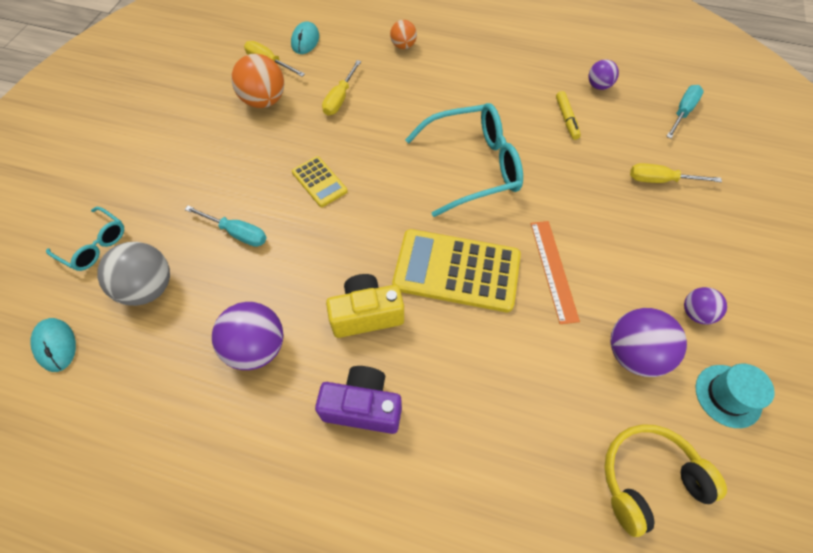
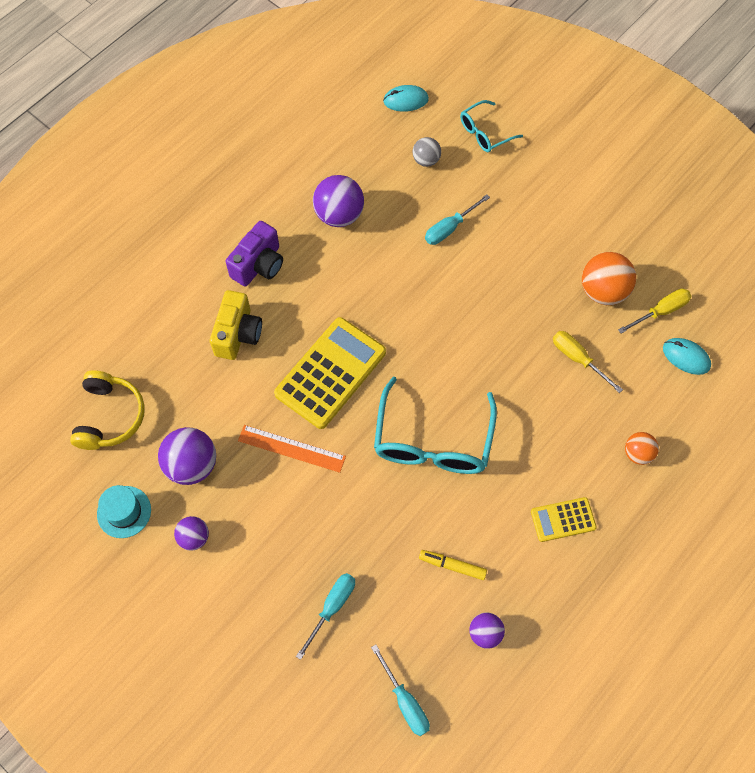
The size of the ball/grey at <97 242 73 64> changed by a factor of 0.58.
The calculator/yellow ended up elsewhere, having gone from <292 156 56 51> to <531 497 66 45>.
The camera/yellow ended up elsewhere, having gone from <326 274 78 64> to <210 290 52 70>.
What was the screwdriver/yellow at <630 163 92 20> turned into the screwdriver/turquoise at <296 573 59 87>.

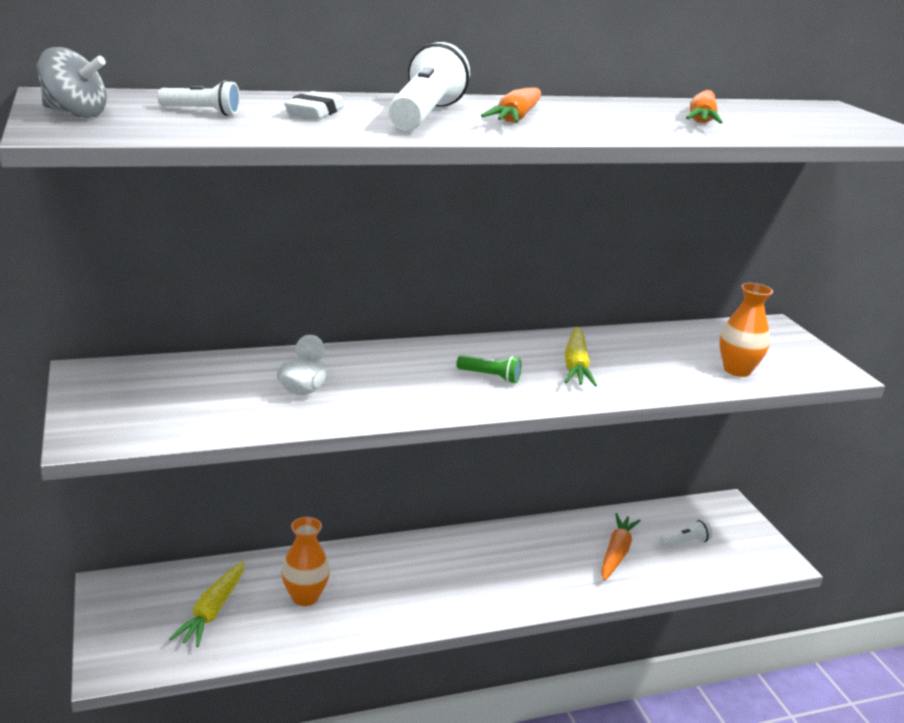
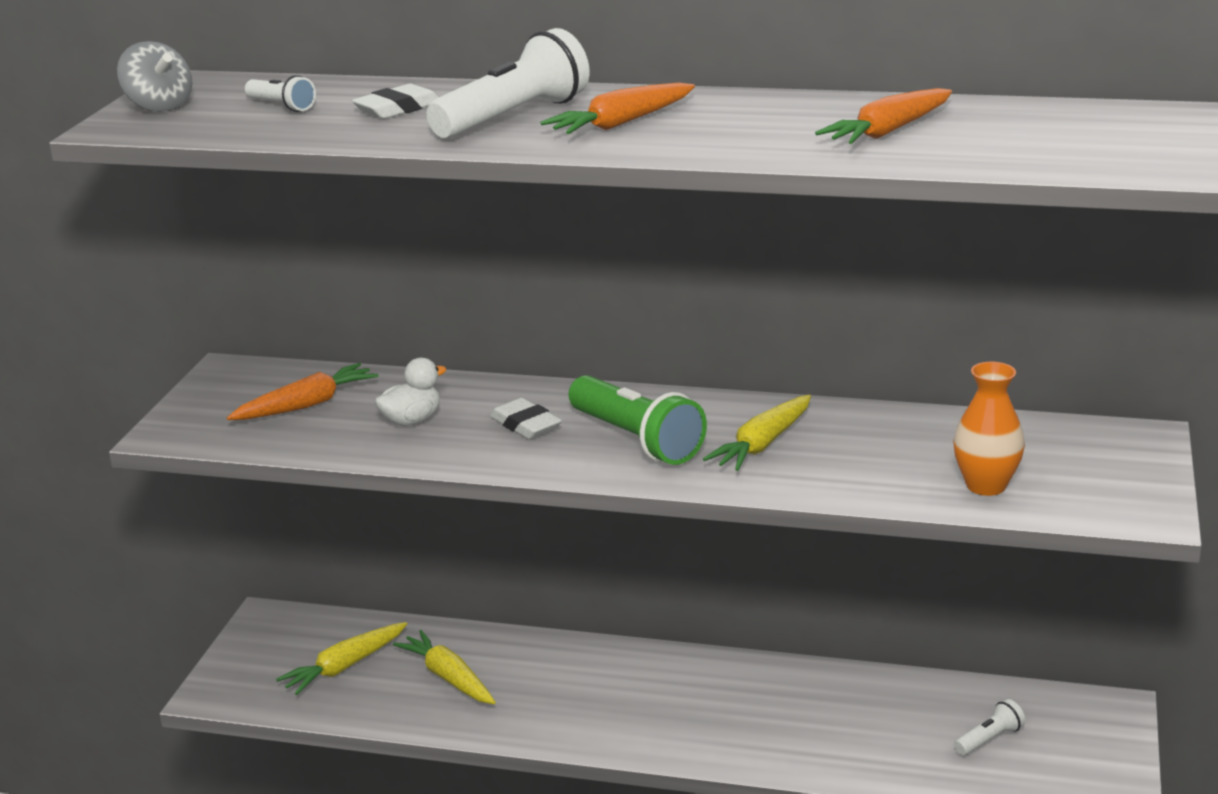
Where the vase/orange stood at <281 517 49 89>, the carrot/yellow came to stand at <393 630 103 74>.
The size of the flashlight/green at <457 355 65 28> changed by a factor of 2.04.
The carrot/orange ended up elsewhere, having gone from <601 513 40 68> to <227 363 152 57>.
The flashlight/white at <660 520 53 28> ended up facing another way, 45 degrees counterclockwise from before.
The second view gained the eraser/white at <490 398 72 41>.

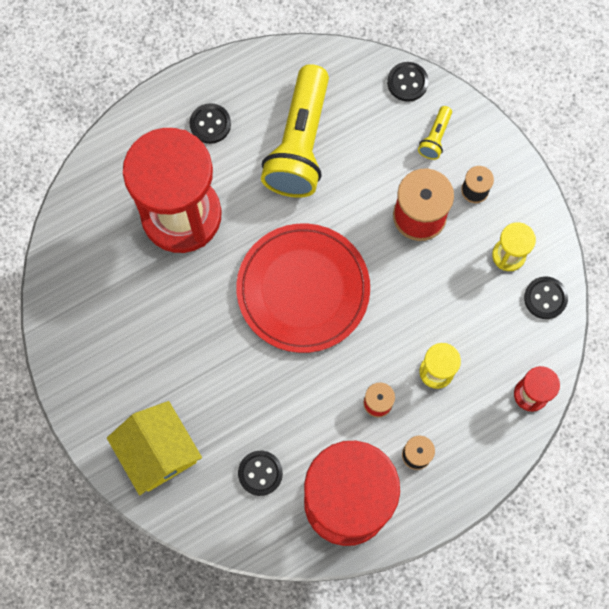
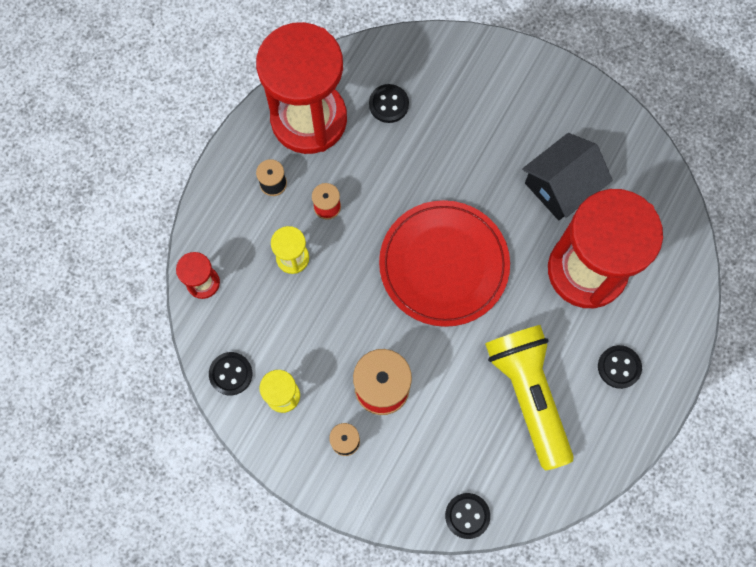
The second view lost the house/yellow at <107 401 95 94>.
The second view lost the flashlight/yellow at <418 106 34 54>.
The second view gained the house/black at <522 133 91 87>.

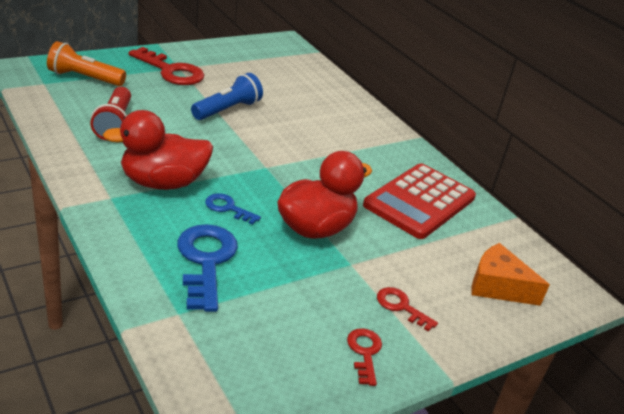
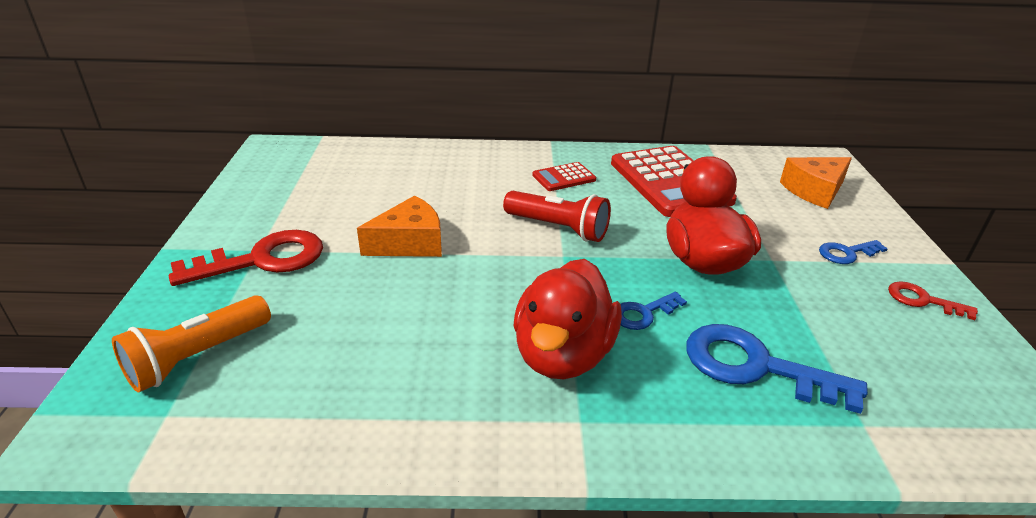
The flashlight/red ended up elsewhere, having gone from <90 87 41 54> to <503 191 108 51>.
Where the flashlight/blue stood at <191 73 72 47>, the cheese/orange came to stand at <357 195 85 62>.
What was the key/red at <377 287 61 45> turned into the key/blue at <819 240 69 24>.
The second view gained the calculator/red at <532 162 64 29>.

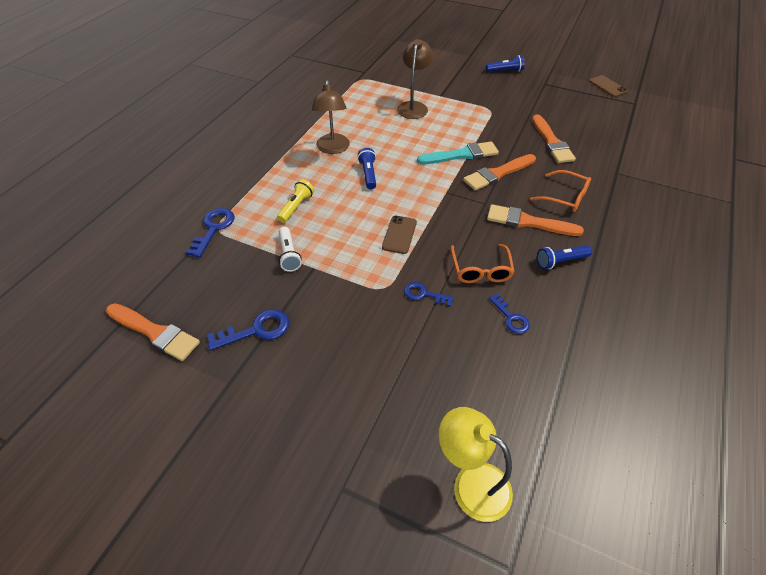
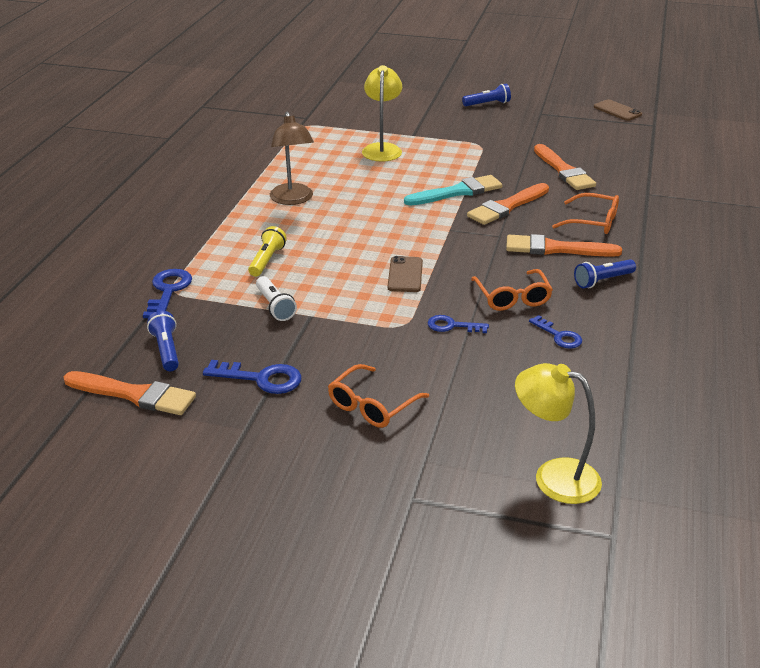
The key/blue at <207 309 82 42> ended up facing another way, 45 degrees clockwise from before.
The flashlight/blue ended up elsewhere, having gone from <357 148 19 41> to <147 311 32 60>.
What was the lamp/brown at <397 39 36 80> turned into the lamp/yellow at <362 65 40 97>.
The second view gained the glasses/orange at <328 364 101 64>.

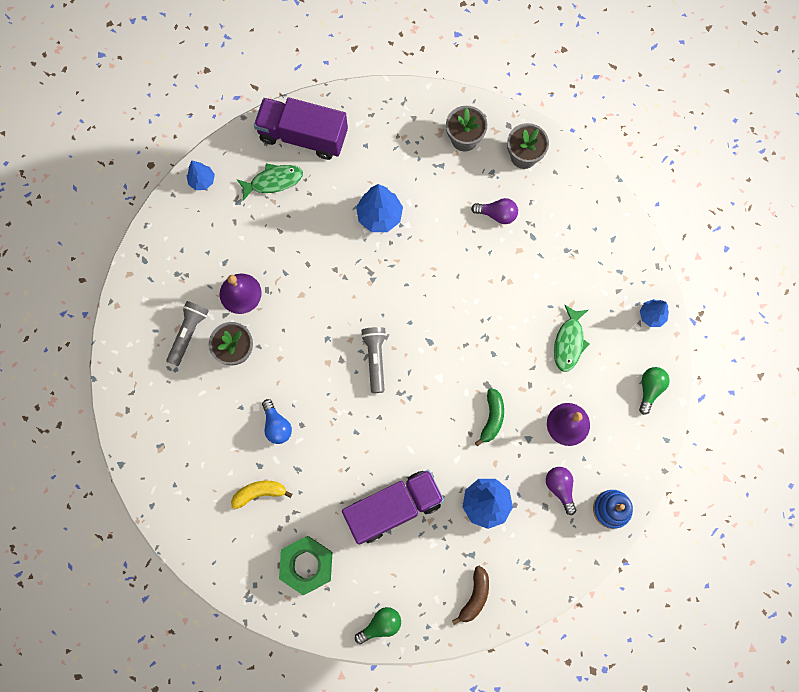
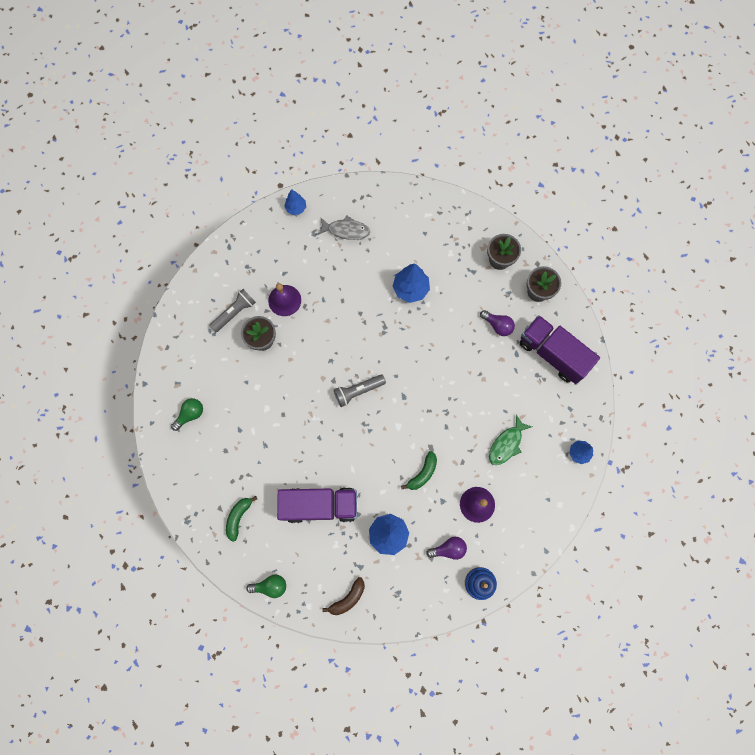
The second view lost the banana/yellow at <231 481 61 28>.
What was the fish/green at <236 163 67 38> turned into the fish/grey at <317 216 53 24>.
The truck/purple ended up elsewhere, having gone from <254 98 94 62> to <520 315 80 69>.
The second view lost the light bulb/blue at <262 399 30 45>.
Where the nut/green stood at <279 536 54 59>, the banana/green came to stand at <226 496 31 46>.
The flashlight/grey at <361 327 26 66> ended up facing another way, 135 degrees counterclockwise from before.
The light bulb/purple at <546 467 30 48> ended up facing another way, 75 degrees clockwise from before.
The light bulb/green ended up elsewhere, having gone from <639 367 31 48> to <171 398 32 33>.

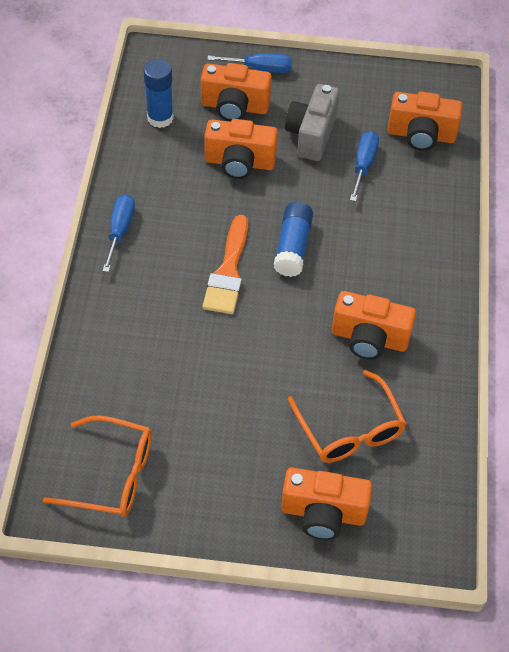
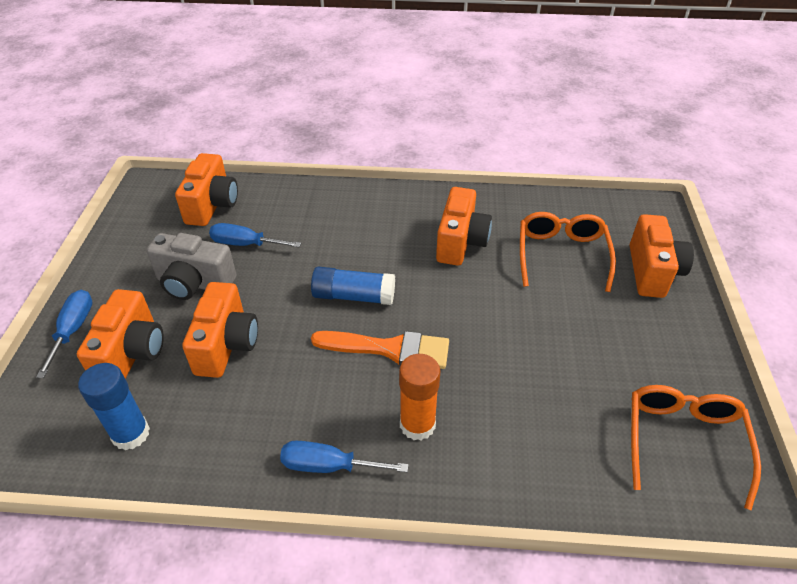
The glasses/orange at <288 370 119 93> ended up facing another way, 60 degrees counterclockwise from before.
The second view gained the glue stick/orange at <399 354 42 86>.

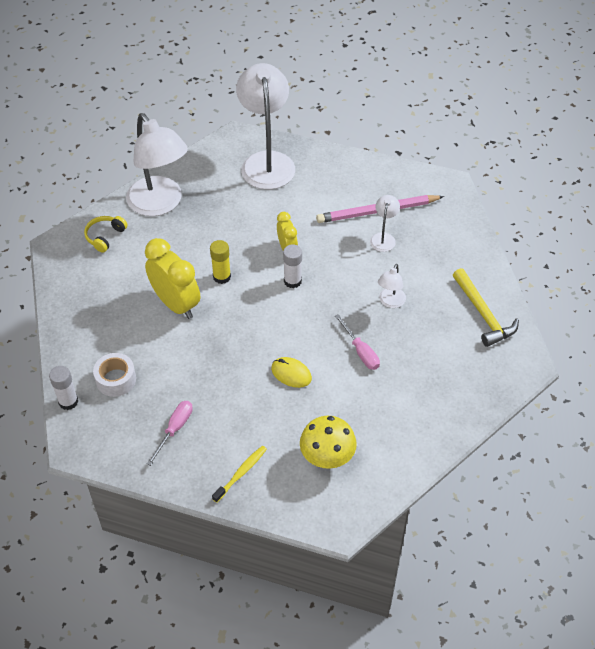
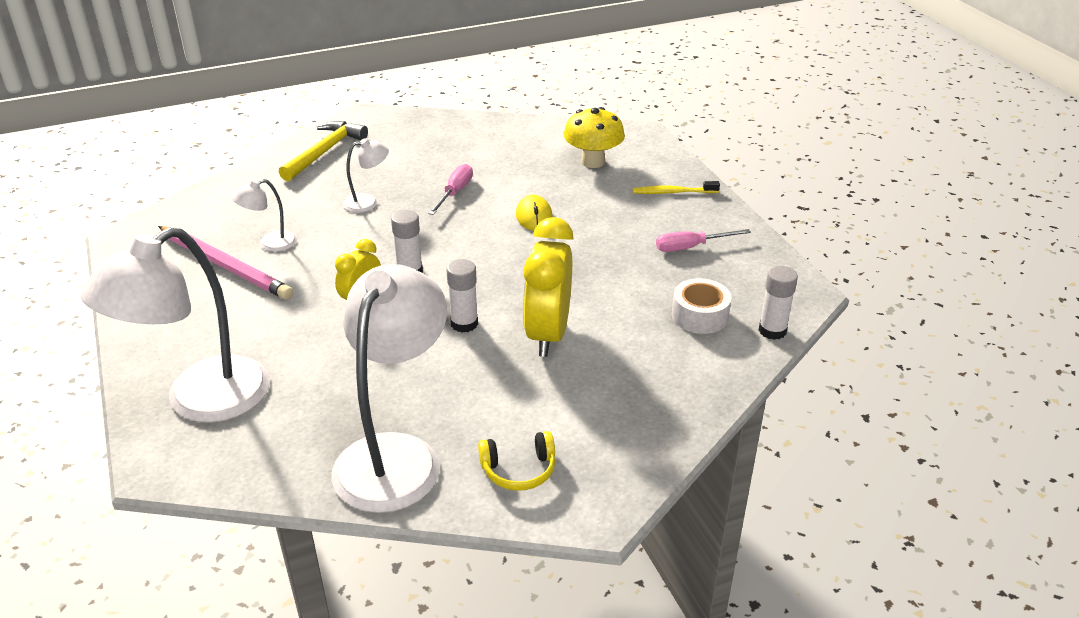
What was the glue stick/yellow at <210 240 21 44> turned into the glue stick/white at <446 259 32 74>.

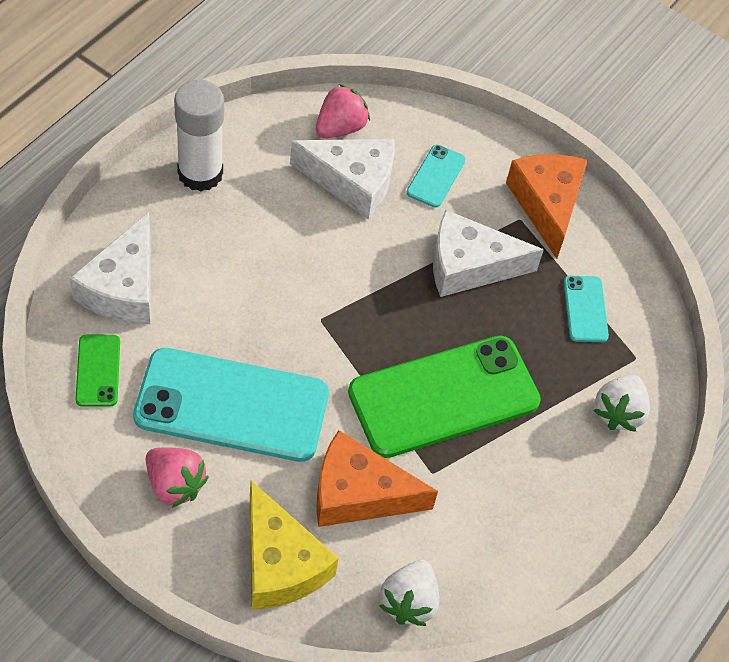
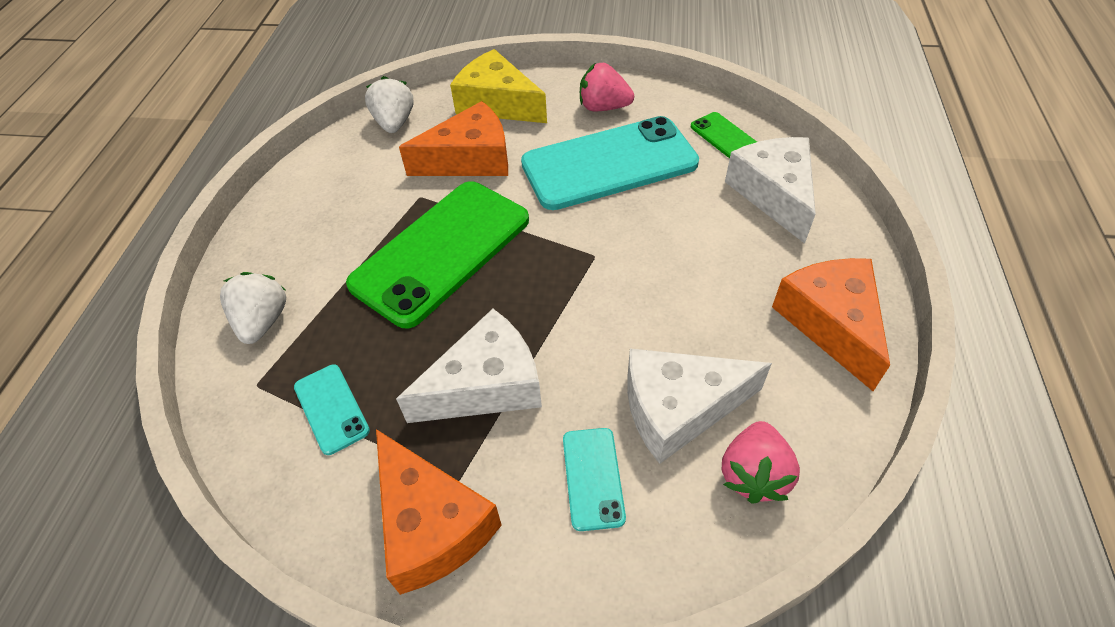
Where the glue stick/white stood at <174 80 50 112>, the cheese/orange came to stand at <772 258 118 133>.

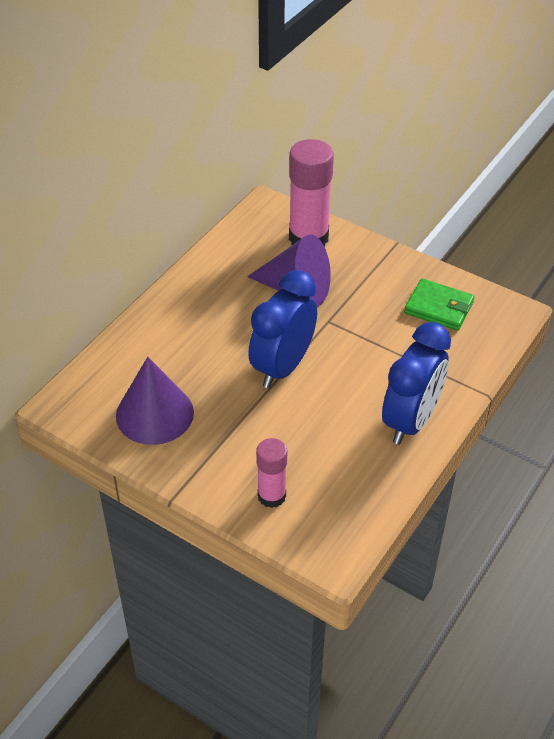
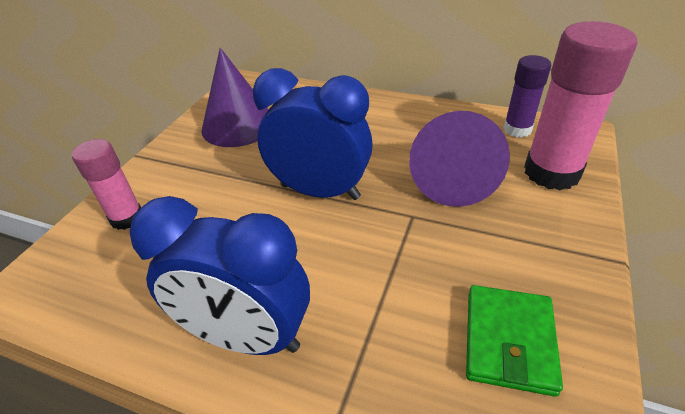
The second view gained the glue stick/purple at <503 55 49 83>.

